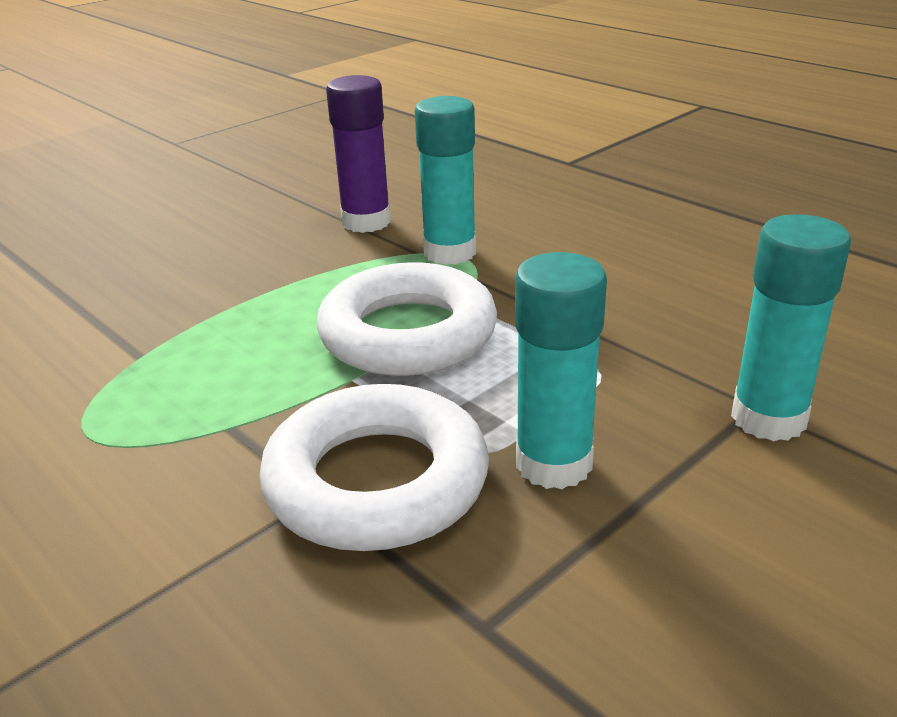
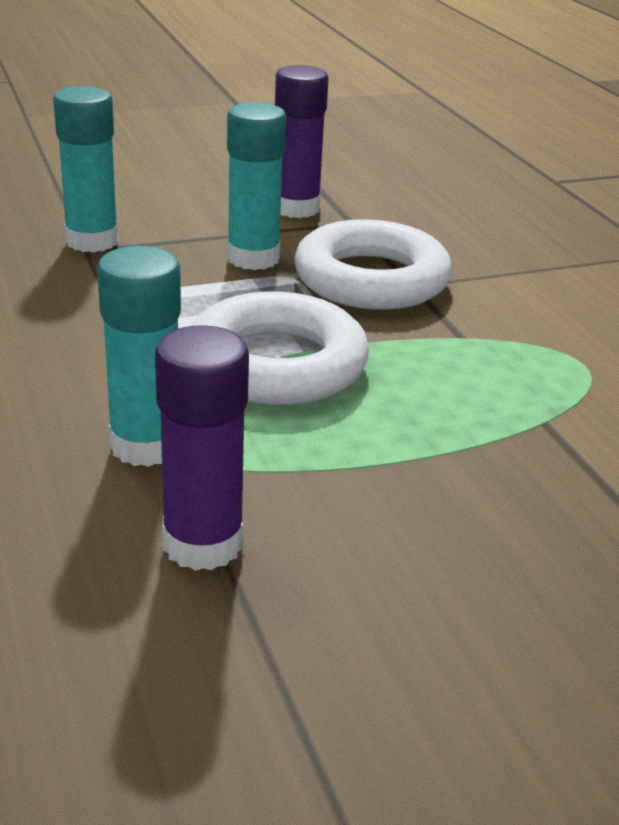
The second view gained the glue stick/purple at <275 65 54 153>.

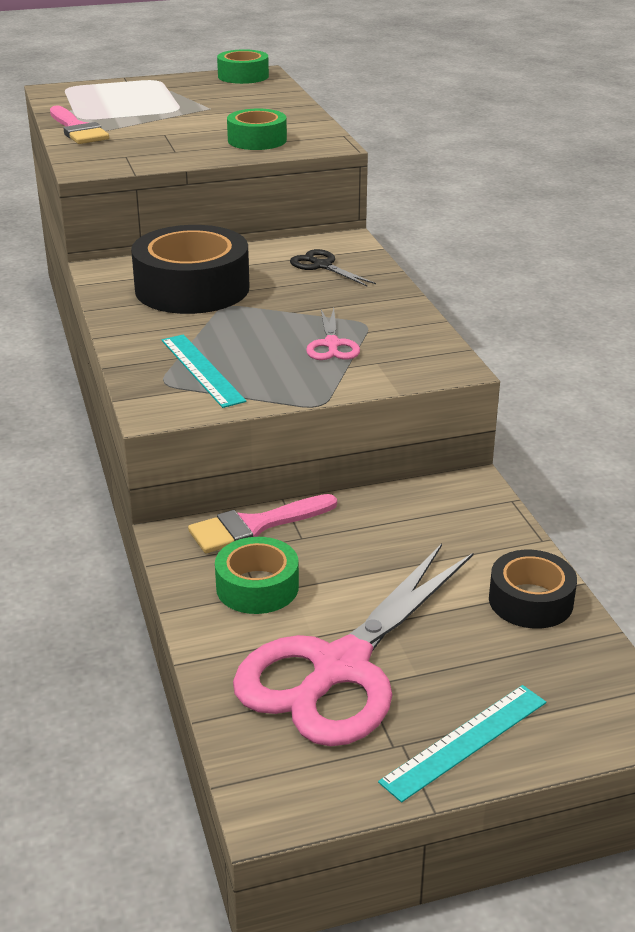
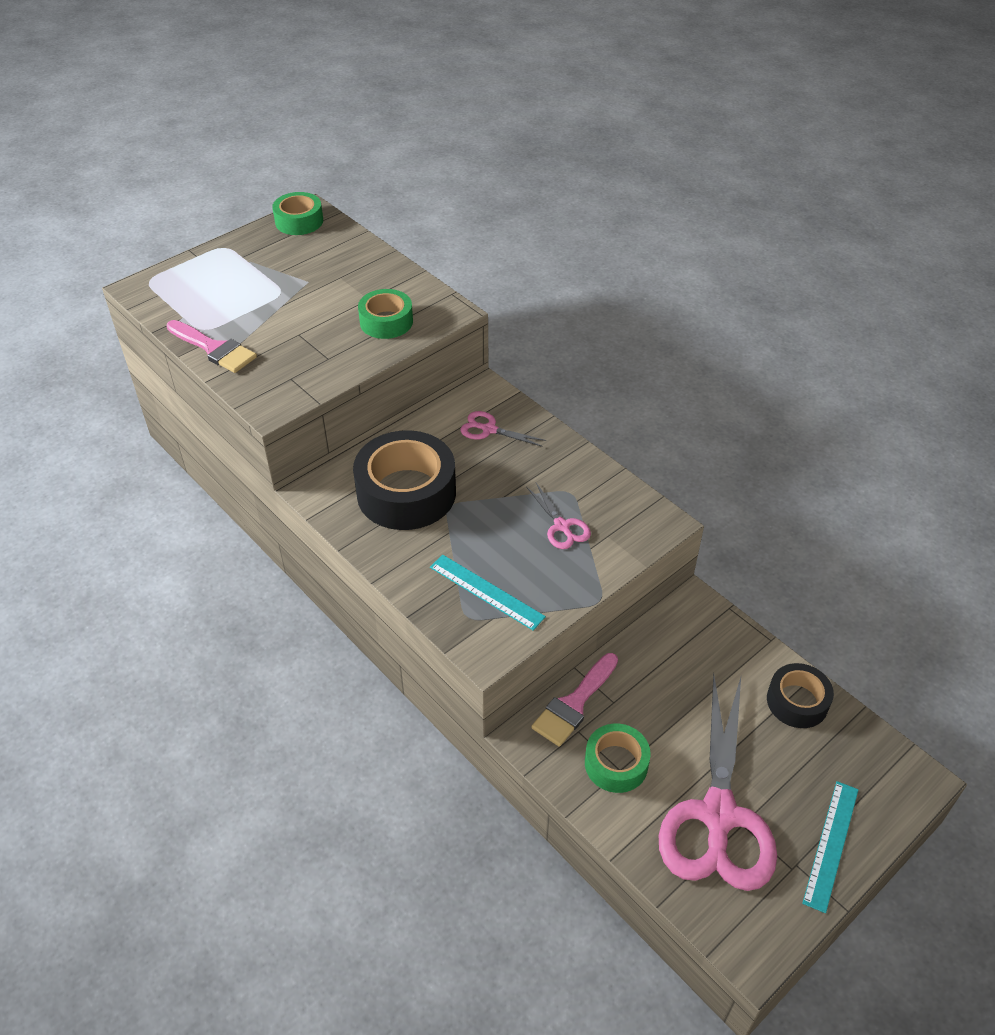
What was the scissors/black at <290 249 86 37> turned into the scissors/pink at <461 411 85 36>.

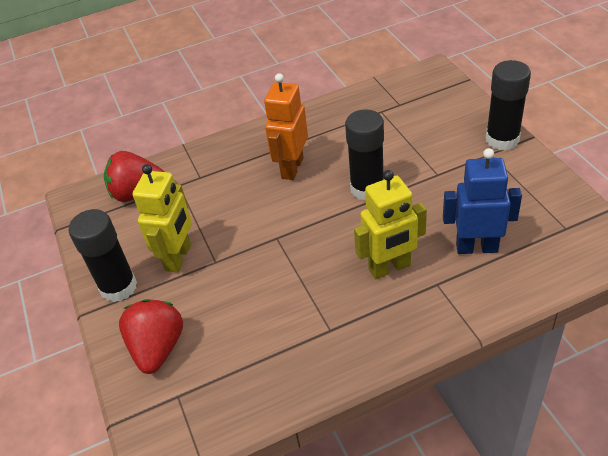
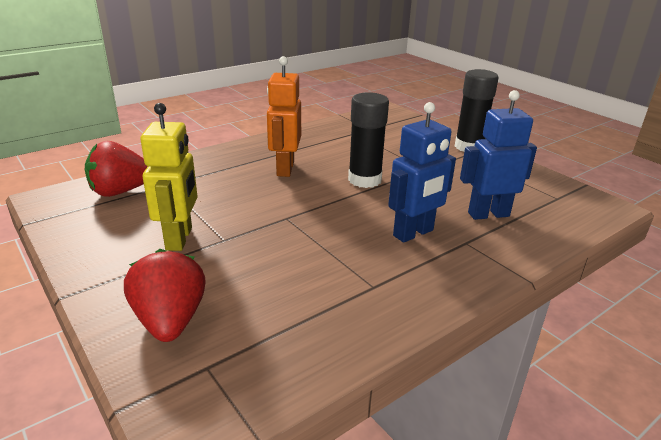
The second view lost the glue stick/black at <69 209 68 94>.
What was the robot/yellow at <354 170 73 109> turned into the robot/blue at <388 102 68 141>.

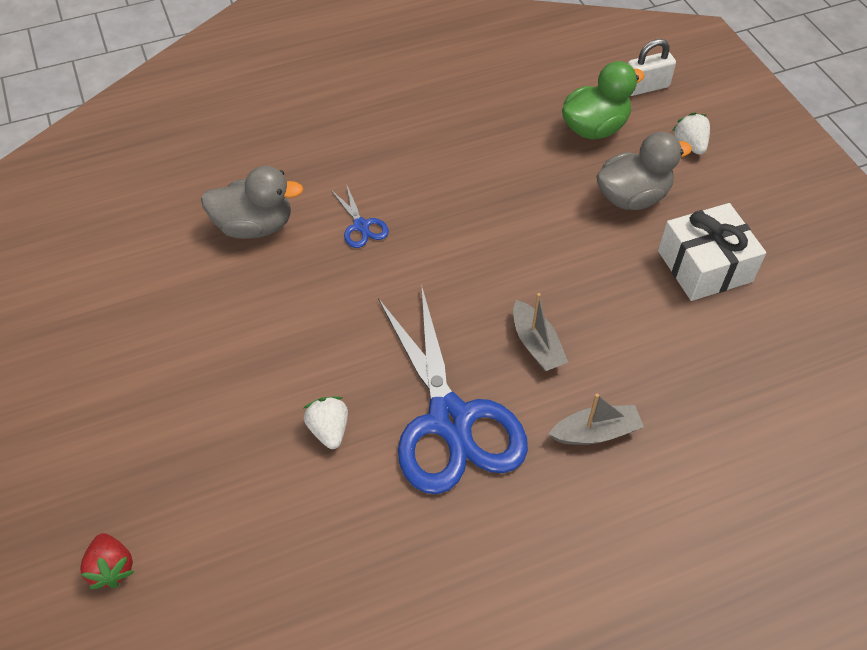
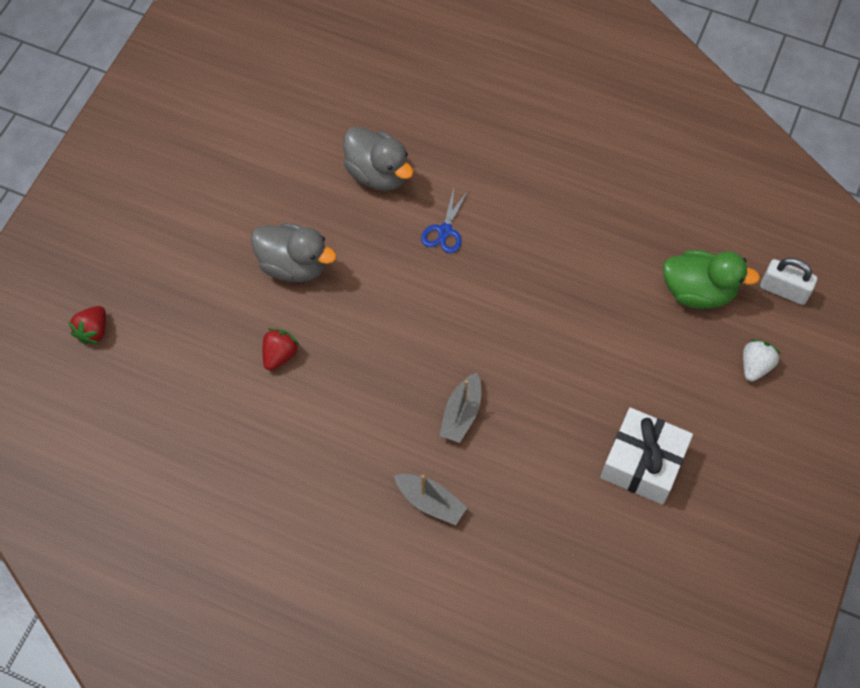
What was the strawberry/white at <304 397 44 52> turned into the strawberry/red at <262 328 38 42>.
The second view lost the scissors/blue at <378 284 150 210>.
The duck/grey ended up elsewhere, having gone from <596 132 96 78> to <251 223 86 59>.

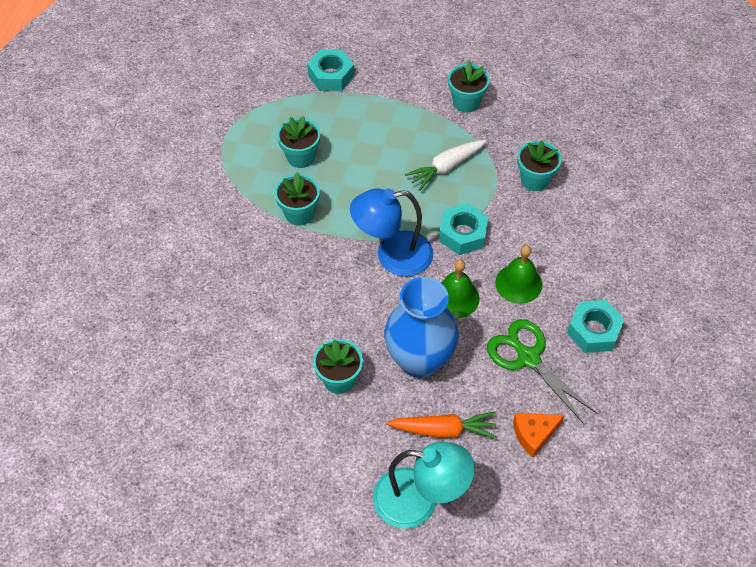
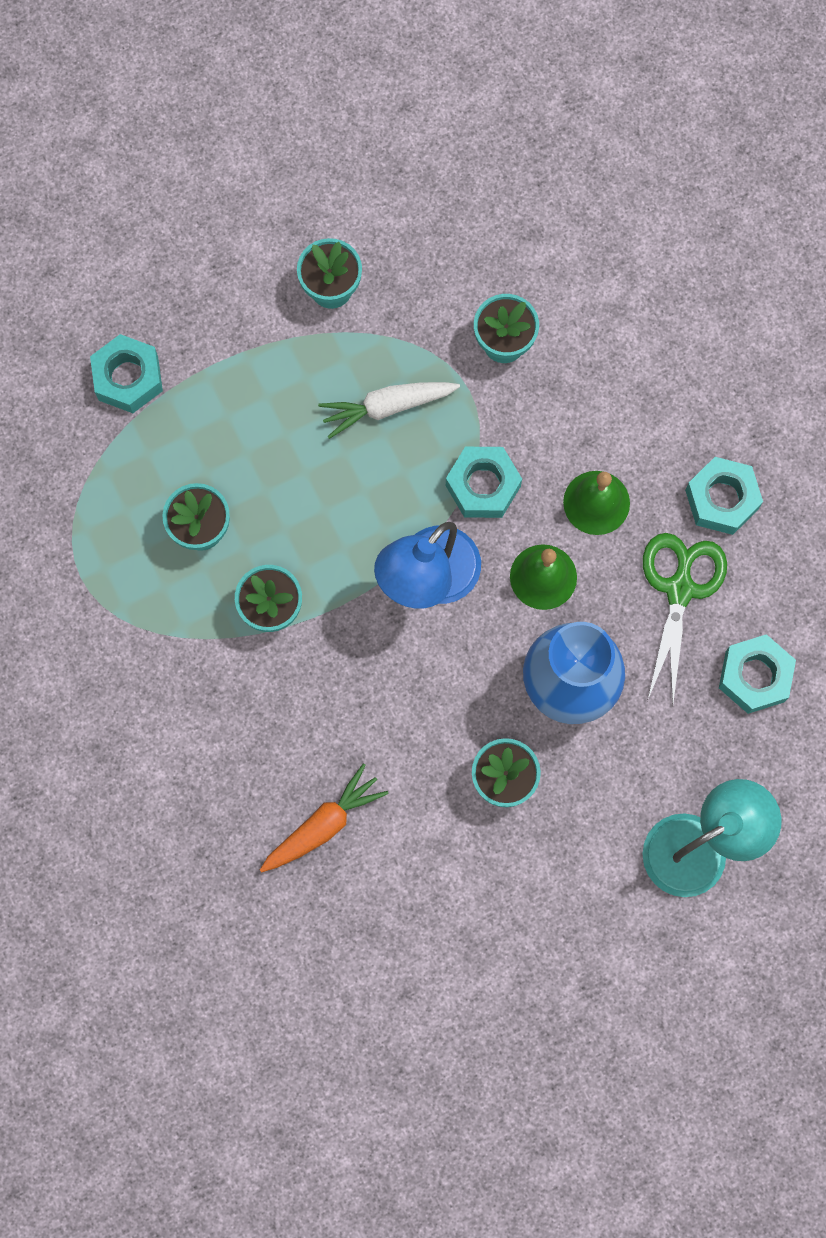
The carrot/orange ended up elsewhere, having gone from <387 411 110 28> to <260 763 129 109>.
The carrot/white at <405 140 81 51> ended up facing another way, 60 degrees clockwise from before.
The scissors/green at <487 319 111 105> ended up facing another way, 90 degrees clockwise from before.
Where the cheese/orange stood at <513 413 52 44>, the nut/turquoise came to stand at <719 634 77 80>.

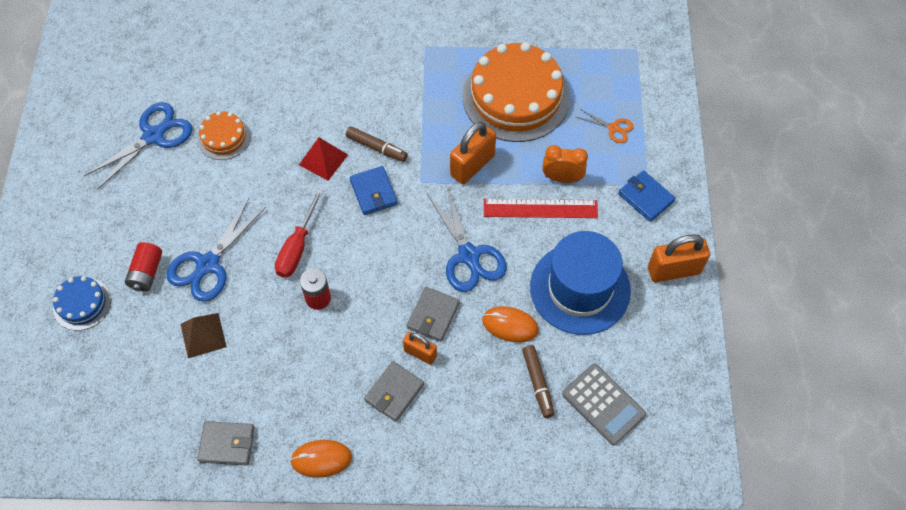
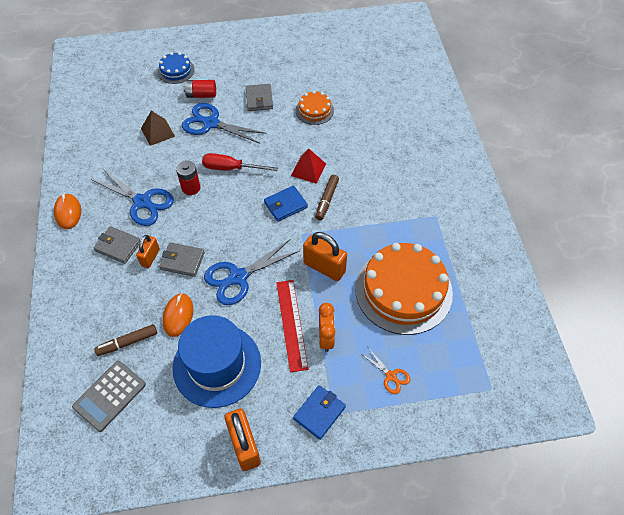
The scissors/blue ended up elsewhere, having gone from <84 102 109 88> to <91 168 83 58>.
The wallet/grey ended up elsewhere, having gone from <197 421 58 44> to <246 84 27 27>.
The scissors/orange at <576 109 58 34> ended up facing another way, 60 degrees counterclockwise from before.

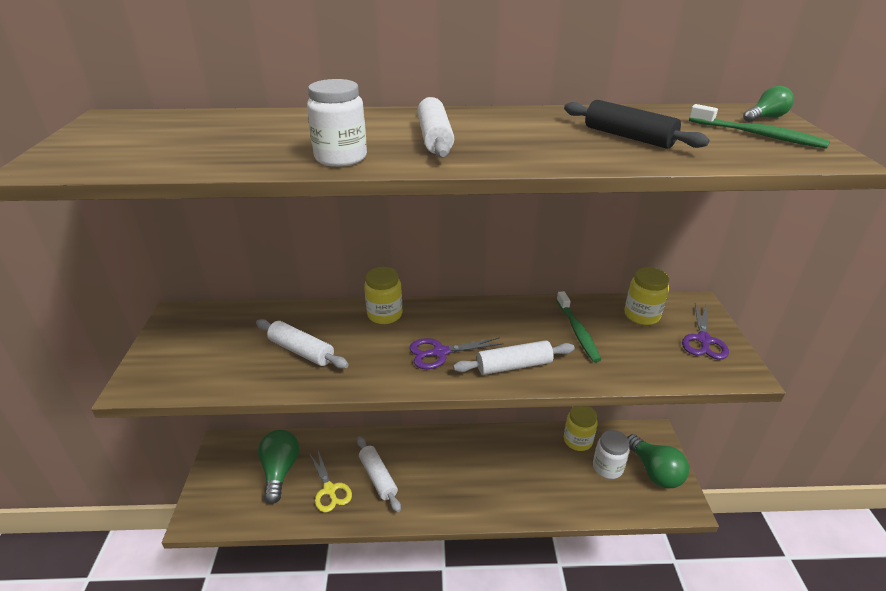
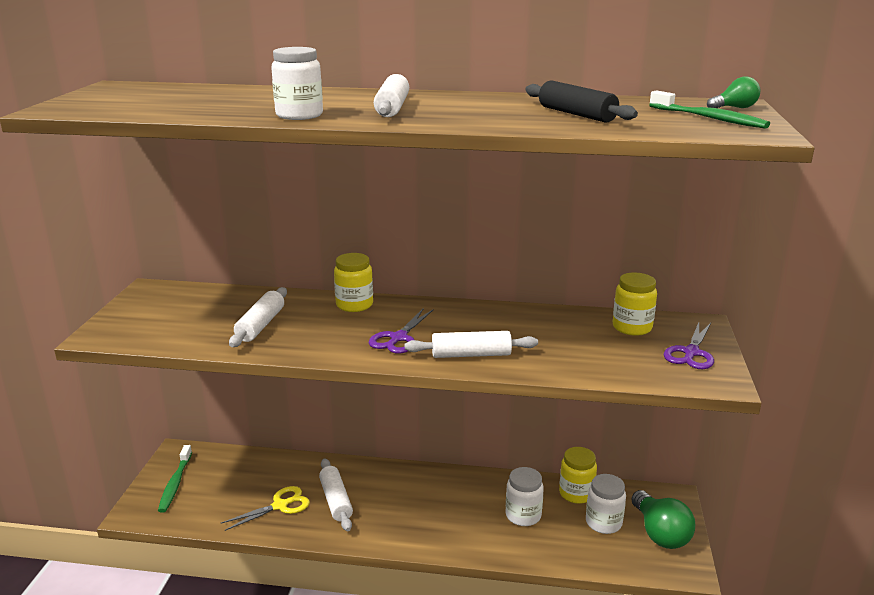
The rolling pin/white at <256 319 93 50> ended up facing another way, 60 degrees clockwise from before.
The second view lost the light bulb/green at <258 430 41 74>.
The scissors/yellow at <309 451 43 62> ended up facing another way, 105 degrees counterclockwise from before.
The scissors/purple at <409 337 95 32> ended up facing another way, 60 degrees counterclockwise from before.
The toothbrush/green ended up elsewhere, having gone from <557 291 44 71> to <158 445 34 68>.
The second view gained the jar/white at <506 467 38 59>.

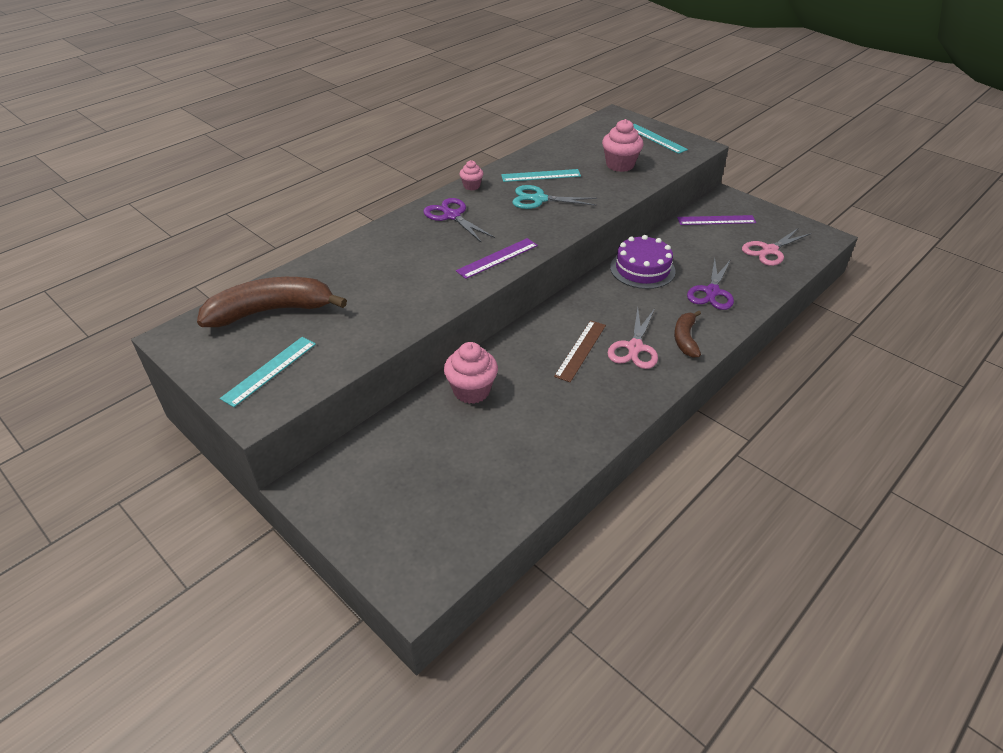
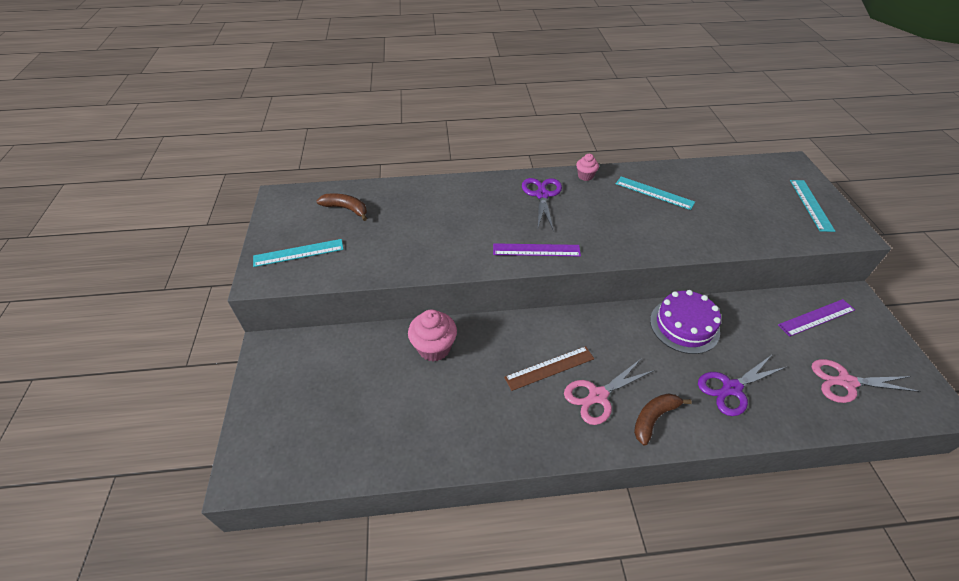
The size of the banana/brown at <197 277 150 50> changed by a factor of 0.53.
The second view lost the scissors/turquoise at <512 185 85 24>.
The second view lost the cupcake/pink at <602 119 42 53>.
The ruler/purple at <677 215 79 10> ended up facing another way, 60 degrees counterclockwise from before.

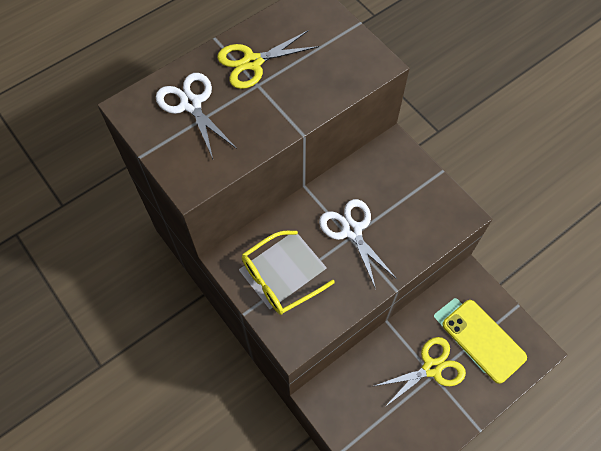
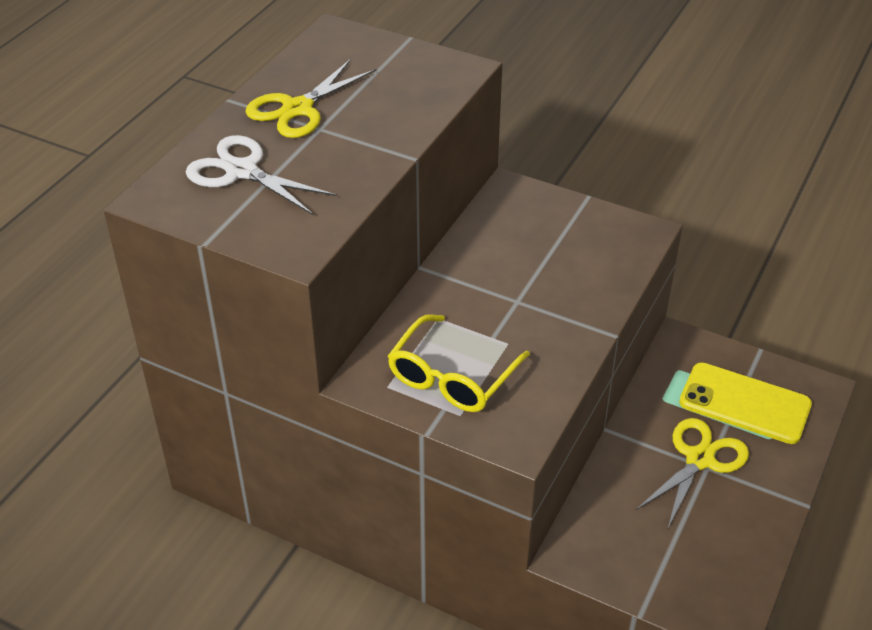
The second view lost the scissors/white at <319 199 78 90>.

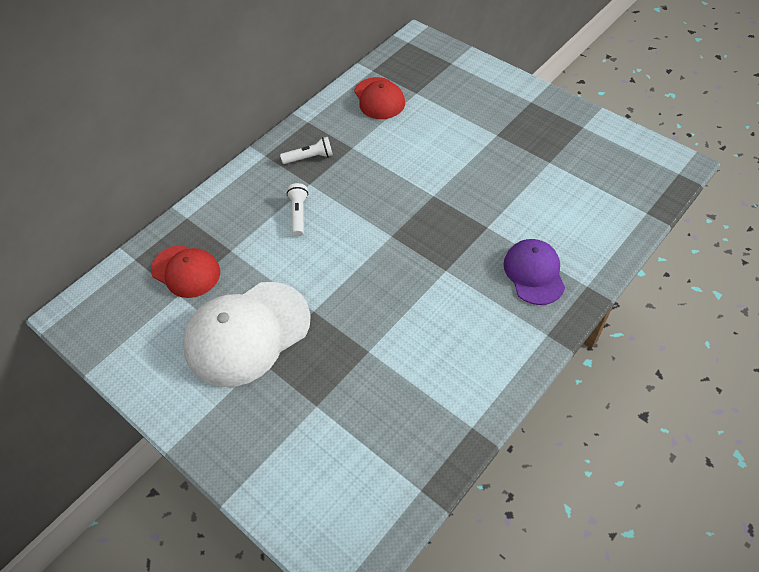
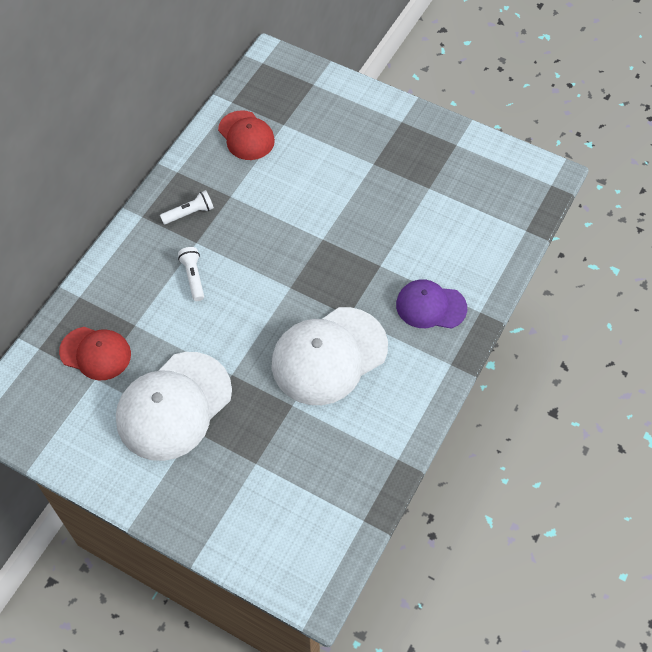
The cap/purple at <503 239 62 66> ended up facing another way, 60 degrees counterclockwise from before.
The second view gained the cap/white at <272 307 116 98>.

